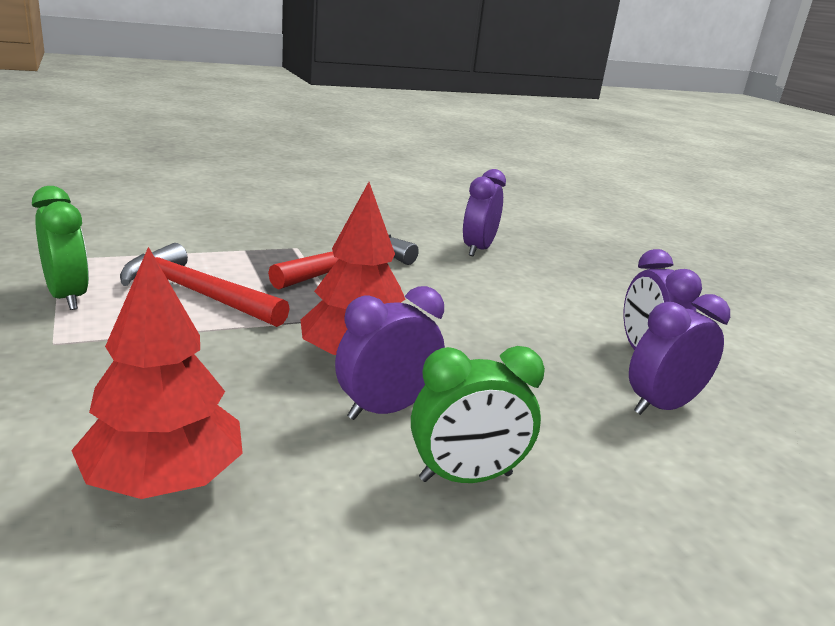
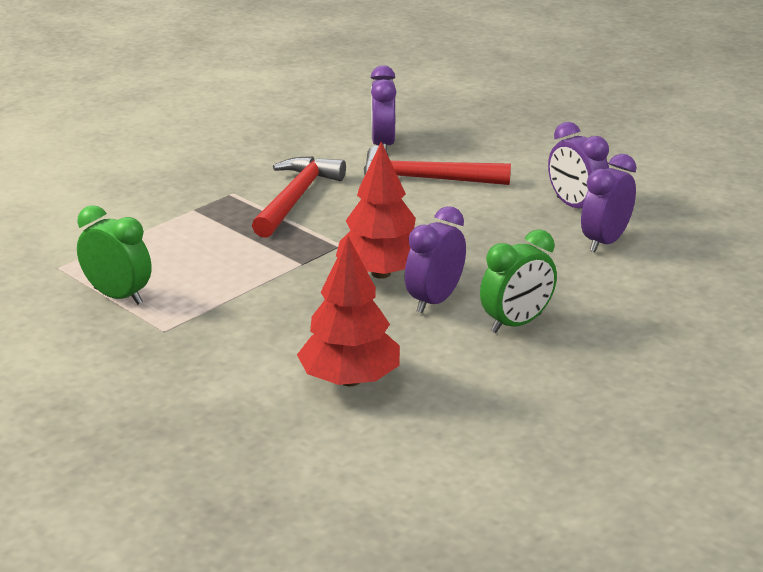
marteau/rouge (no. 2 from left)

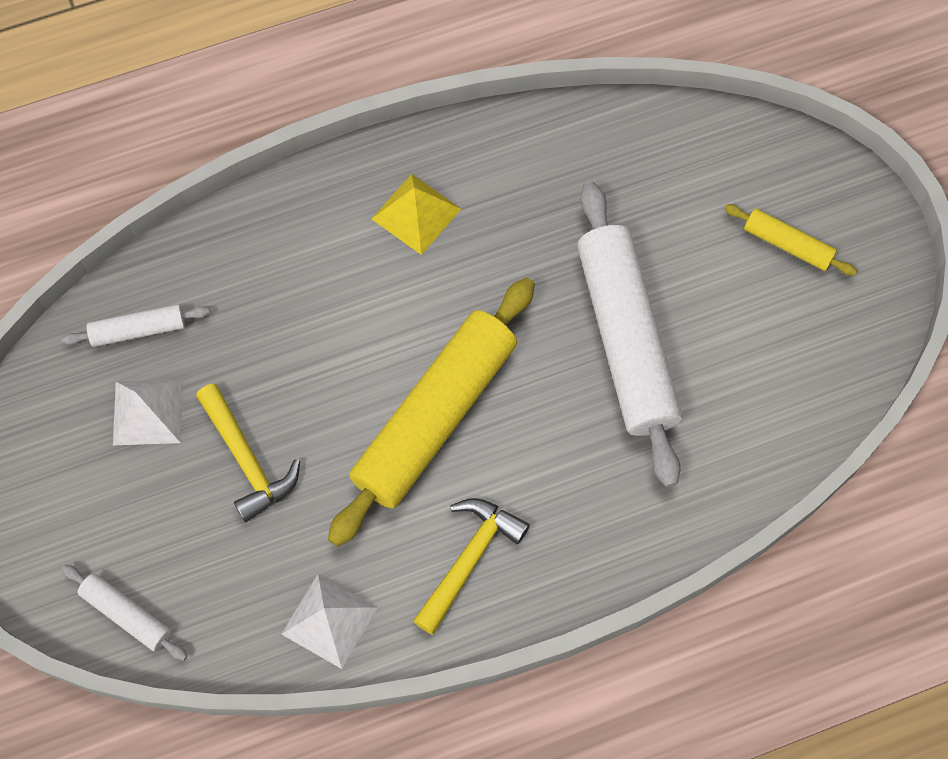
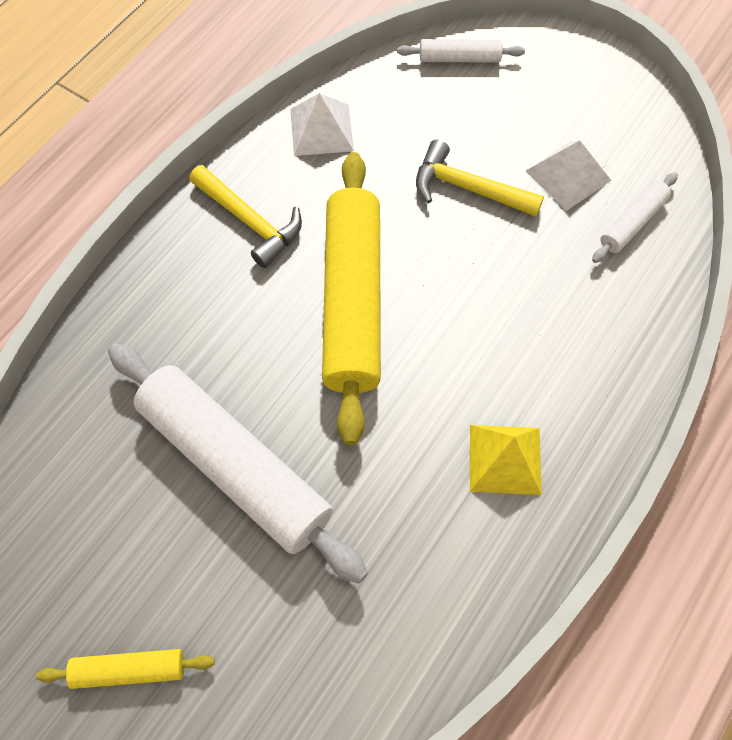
marteau/jaune (no. 1 from left)

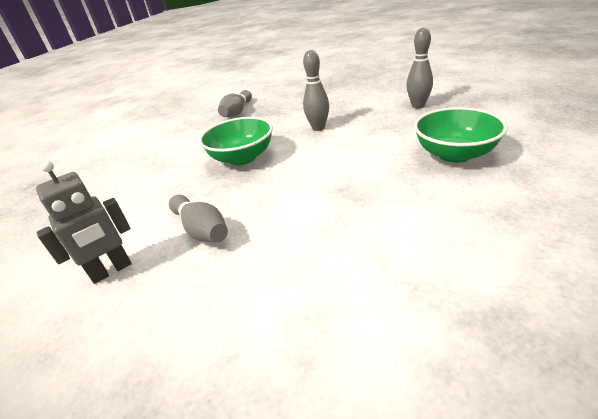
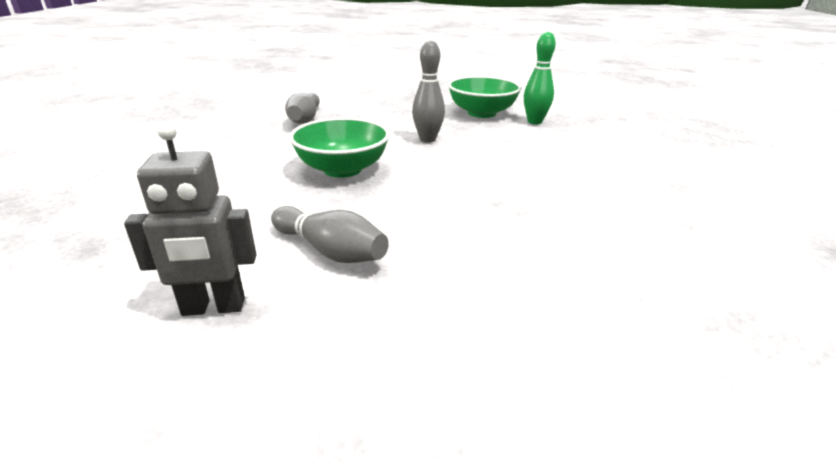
quille/vert
bol/vert (no. 2 from left)
robot/gris

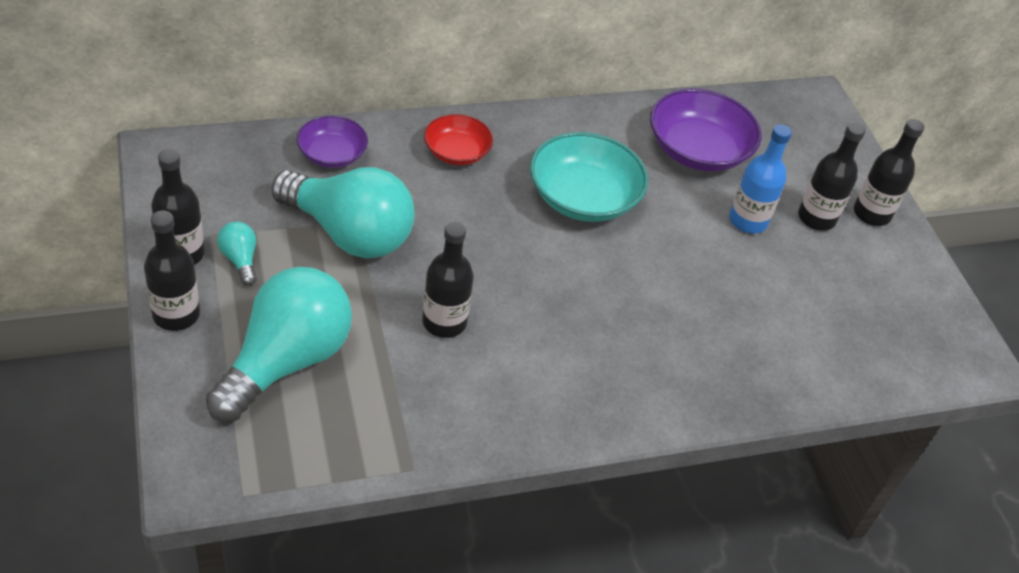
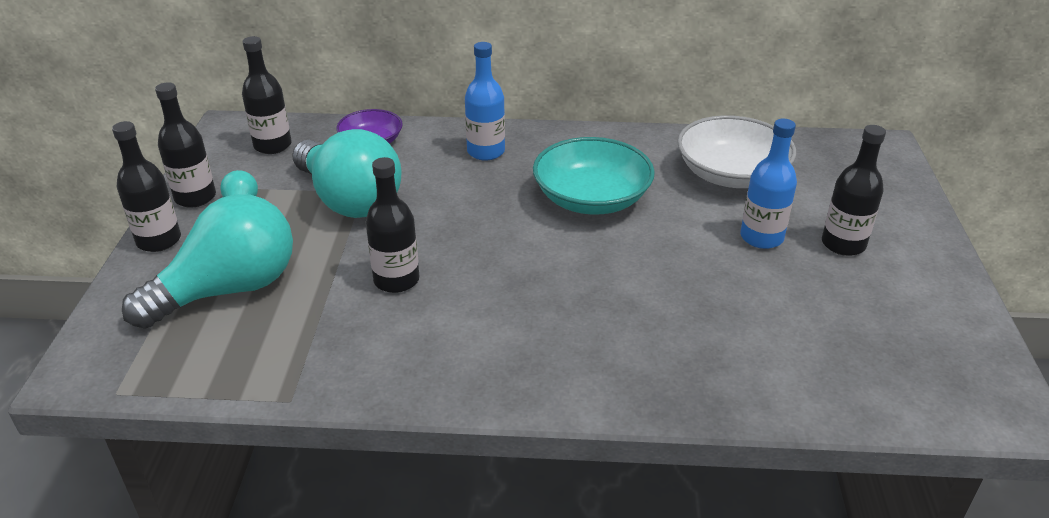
bol/blanc
bouteille/bleu (no. 1 from left)
bouteille/noir (no. 3 from left)

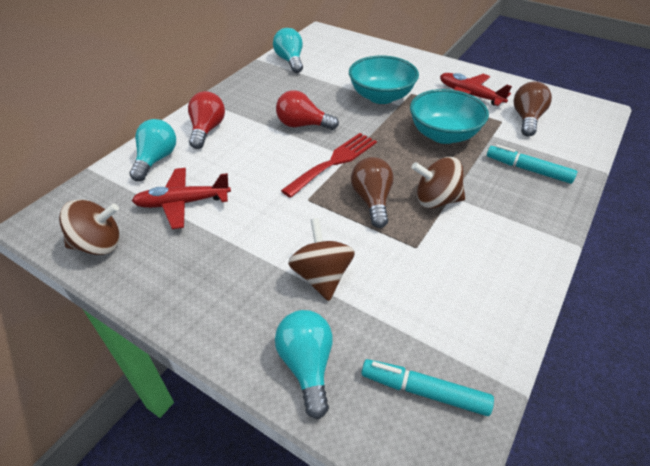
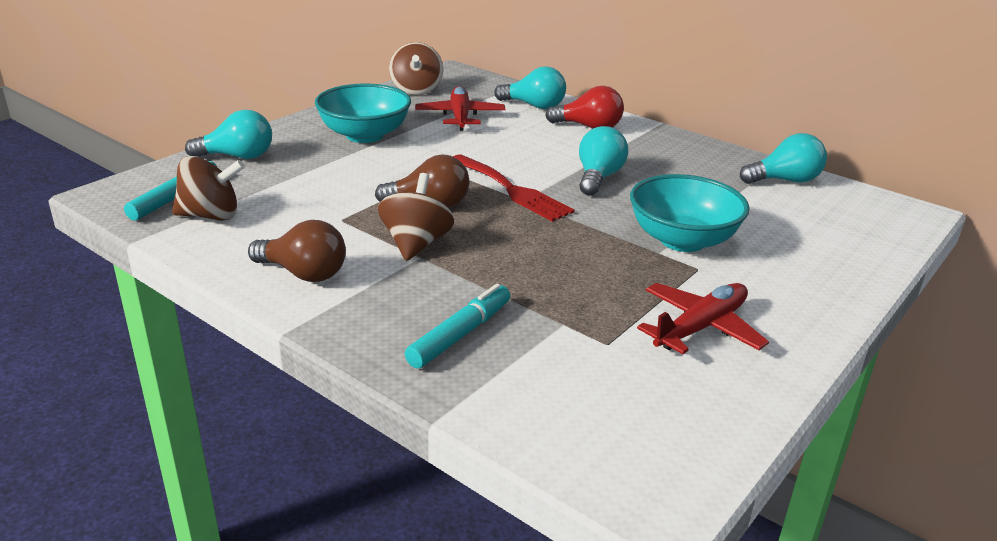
ampoule/marron (no. 1 from left)
bol/turquoise (no. 1 from left)
ampoule/turquoise (no. 3 from left)
toupie/marron (no. 1 from left)

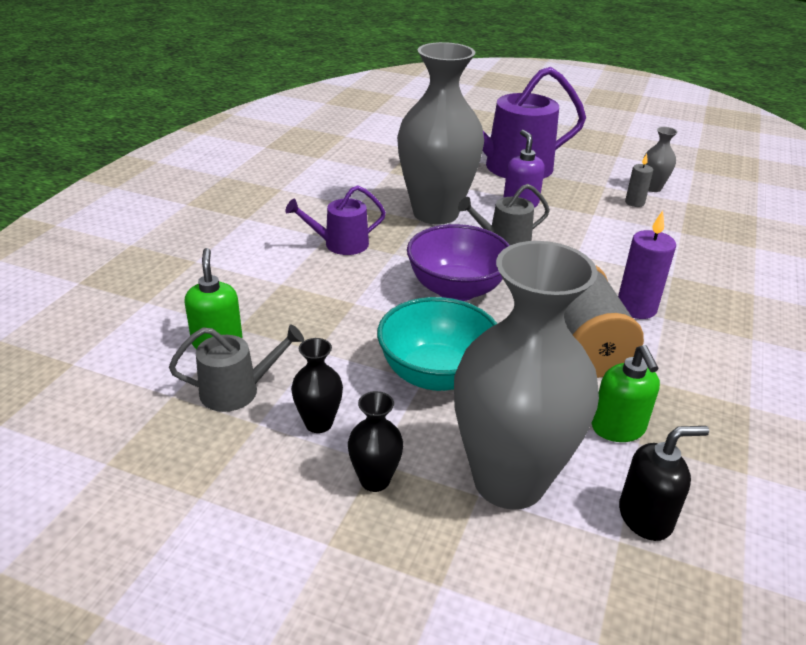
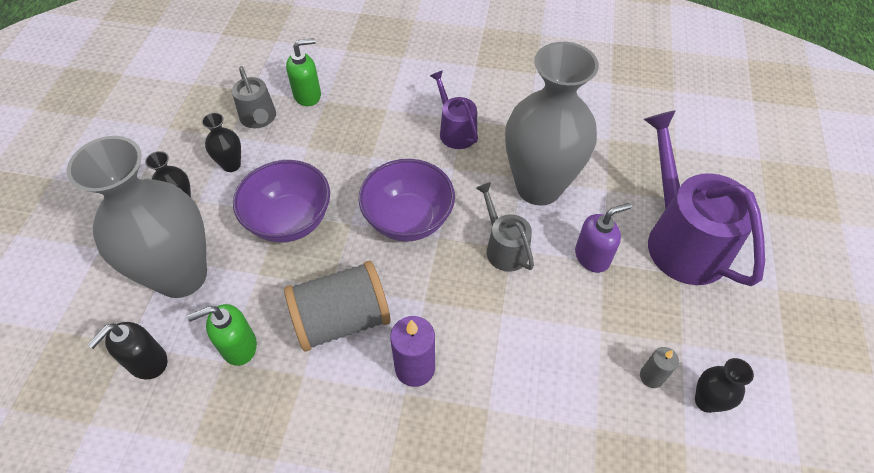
vase/noir (no. 3 from left)
bol/violet (no. 1 from left)
distributeur de savon/noir

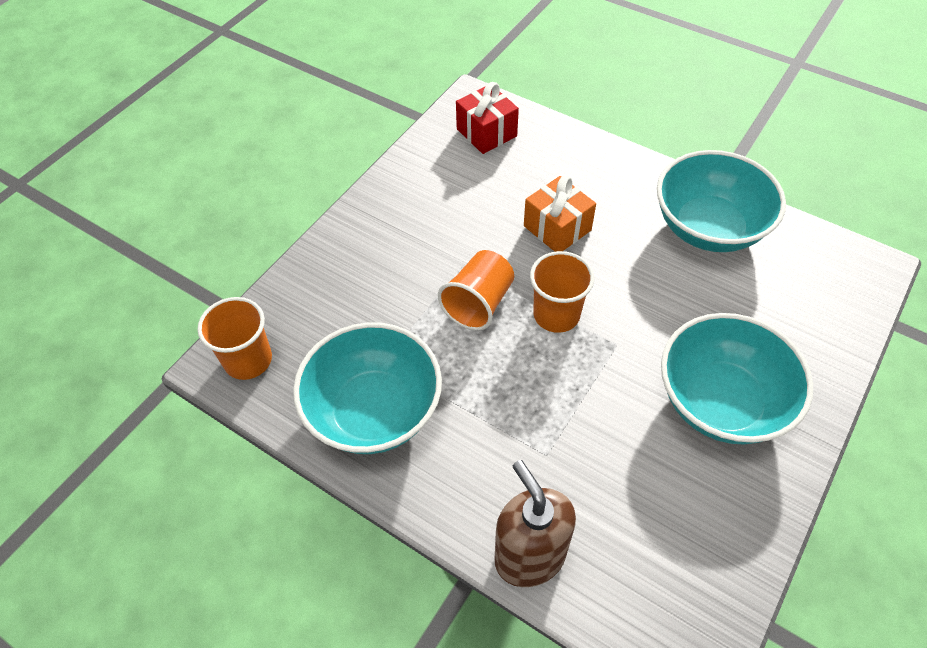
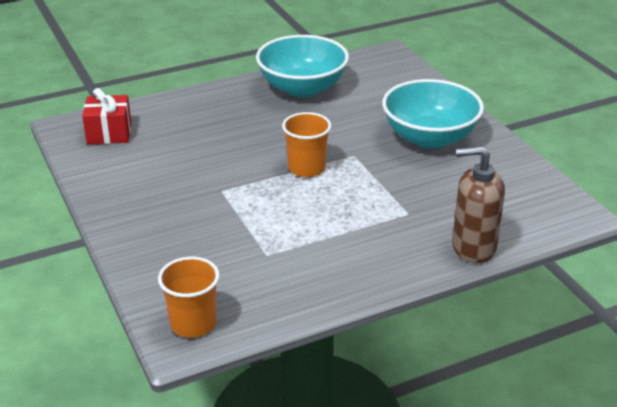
cadeau/orange
gobelet/orange (no. 2 from left in the first image)
bol/turquoise (no. 1 from left in the first image)

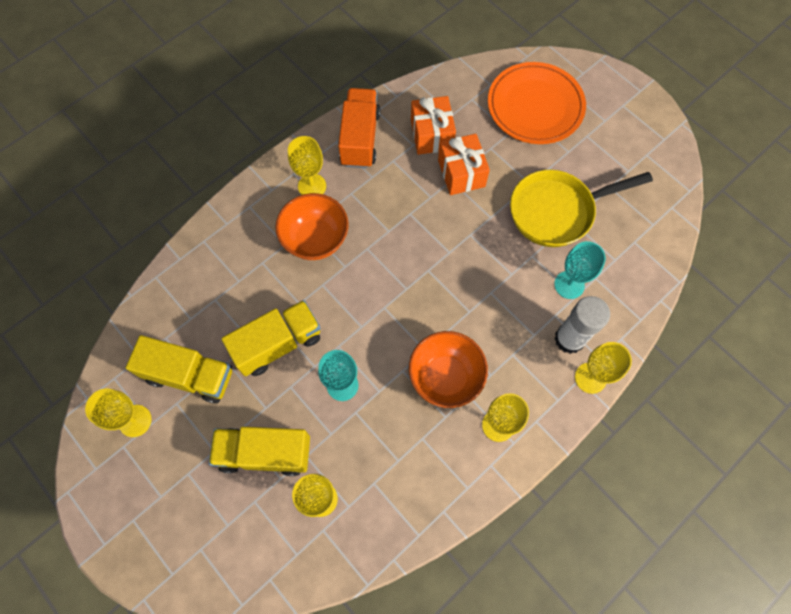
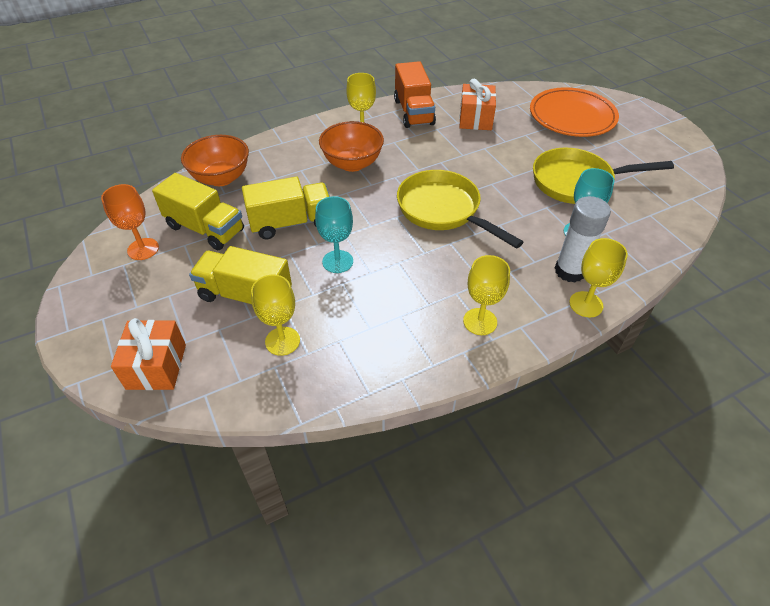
camion/orange
cadeau/orange (no. 1 from left)
bol/orange (no. 1 from left)
verre à pied/orange
poêle/jaune (no. 1 from left)

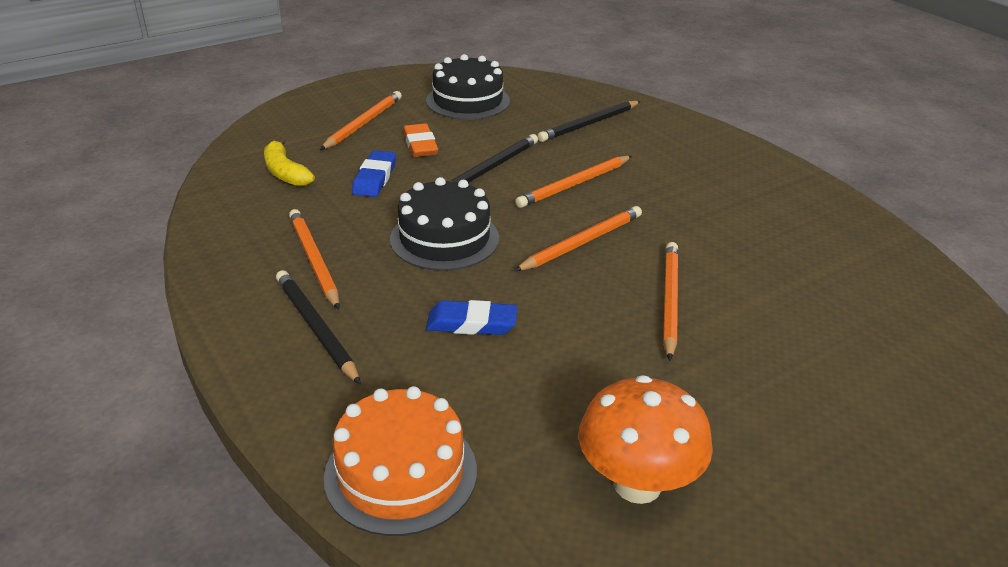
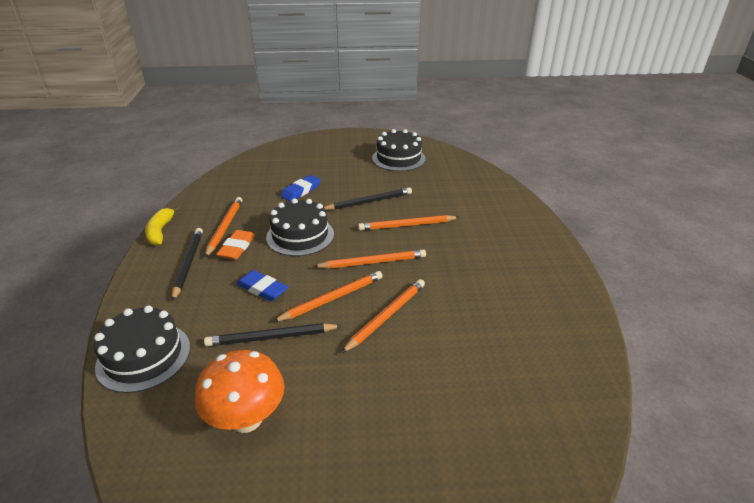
crayon/orange (no. 2 from left)
crayon/noir (no. 2 from left)
gomme/orange
banane/jaune
gâteau/noir (no. 1 from left)

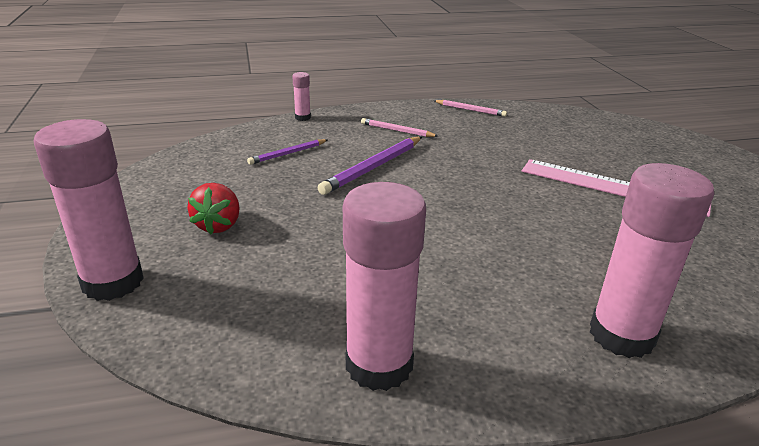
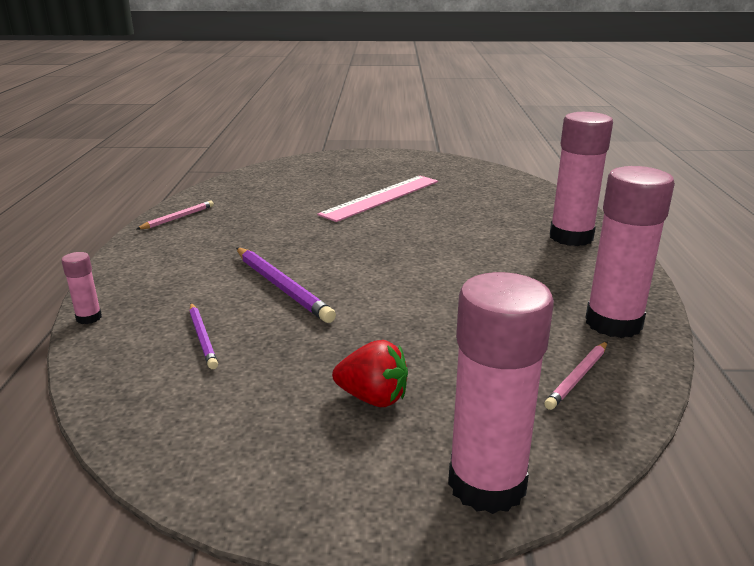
crayon/rose (no. 2 from left)

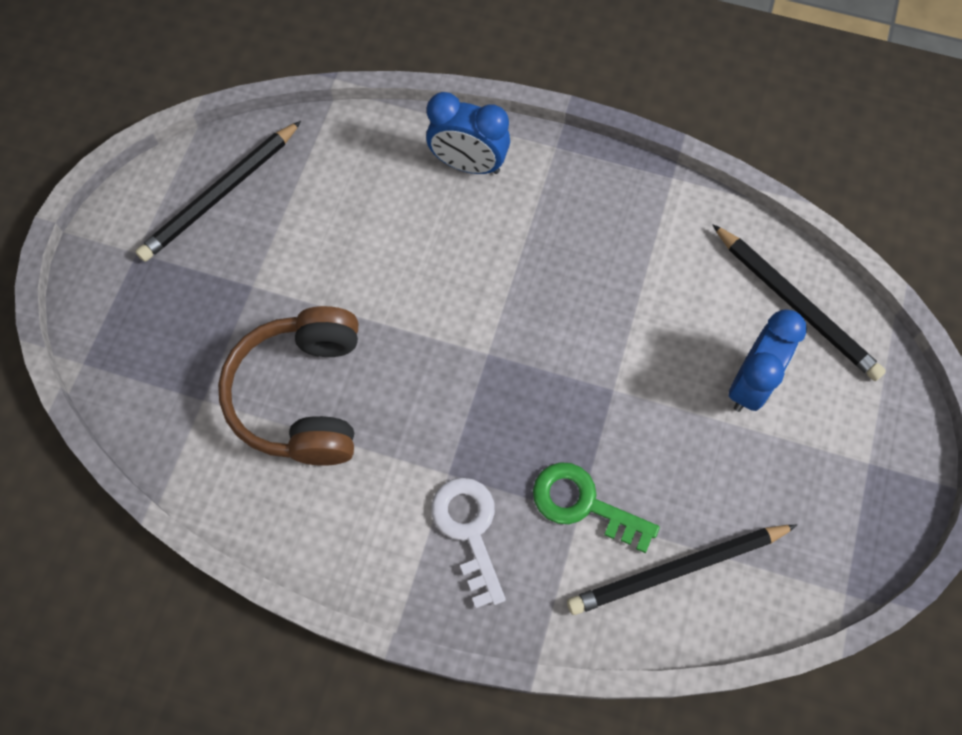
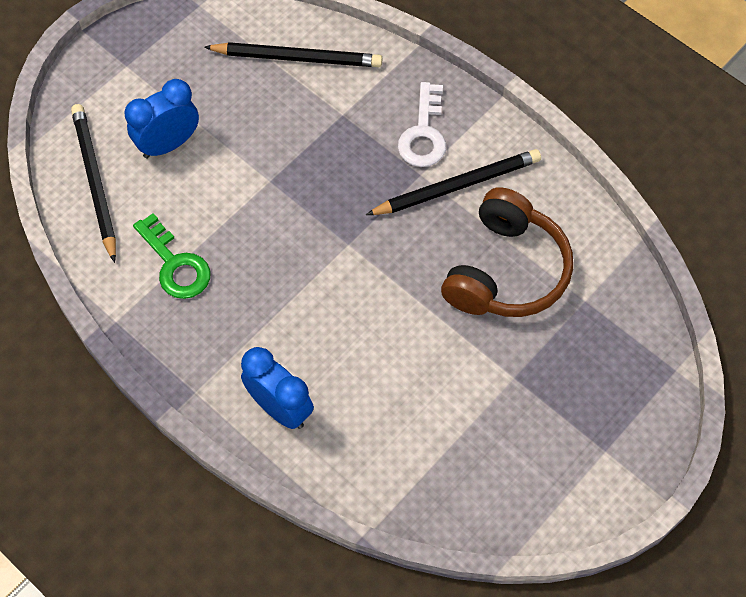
crayon/noir (no. 3 from left)
clé/vert

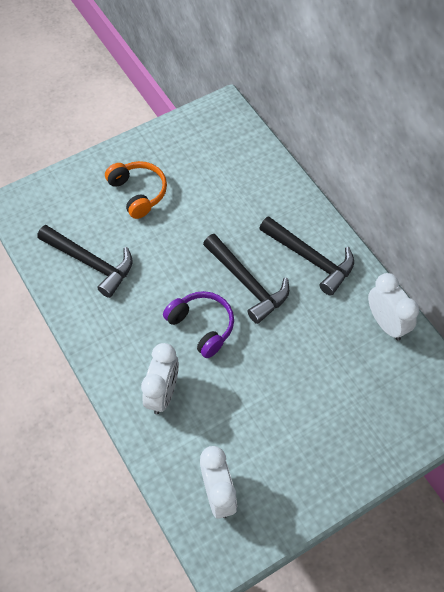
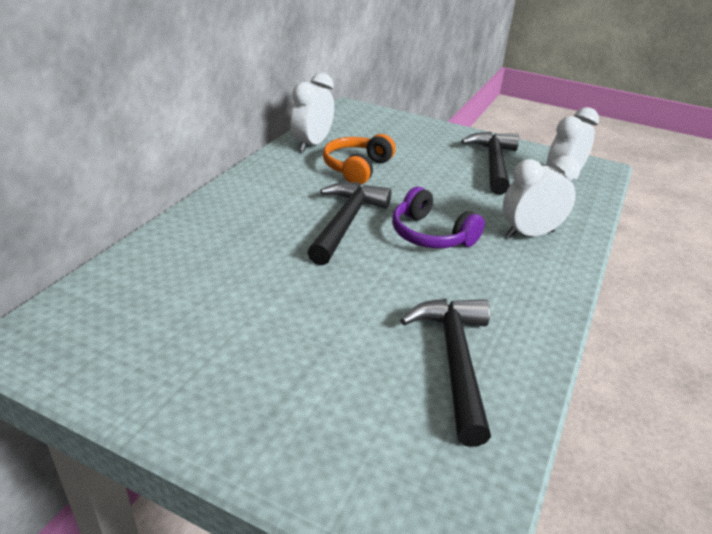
casque audio/orange
marteau/noir (no. 3 from left)
casque audio/violet

